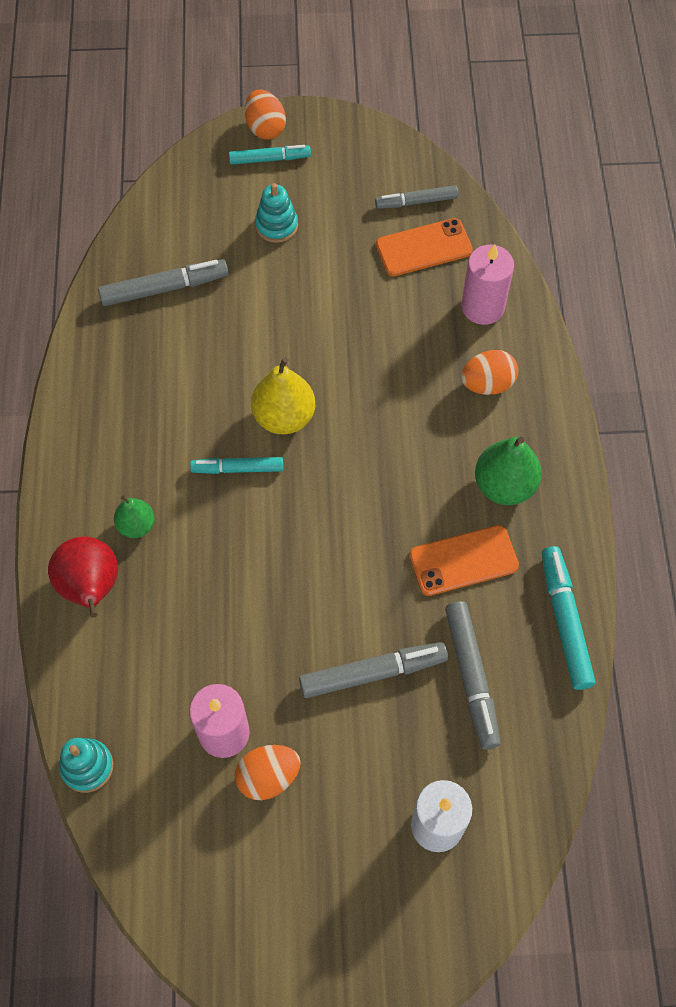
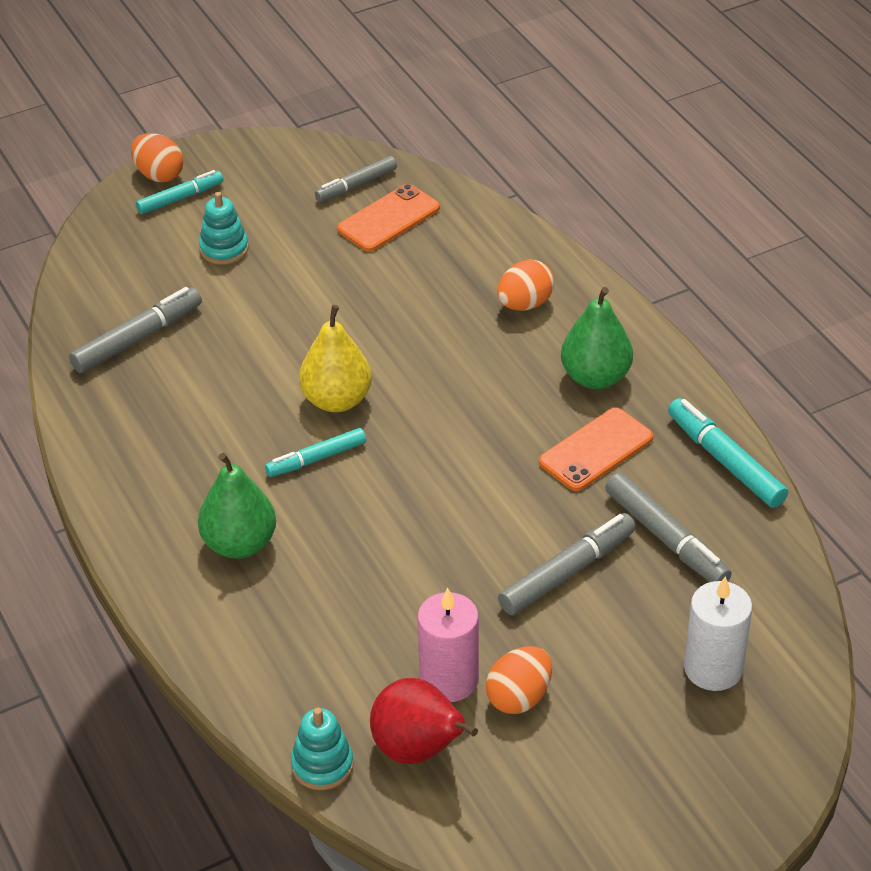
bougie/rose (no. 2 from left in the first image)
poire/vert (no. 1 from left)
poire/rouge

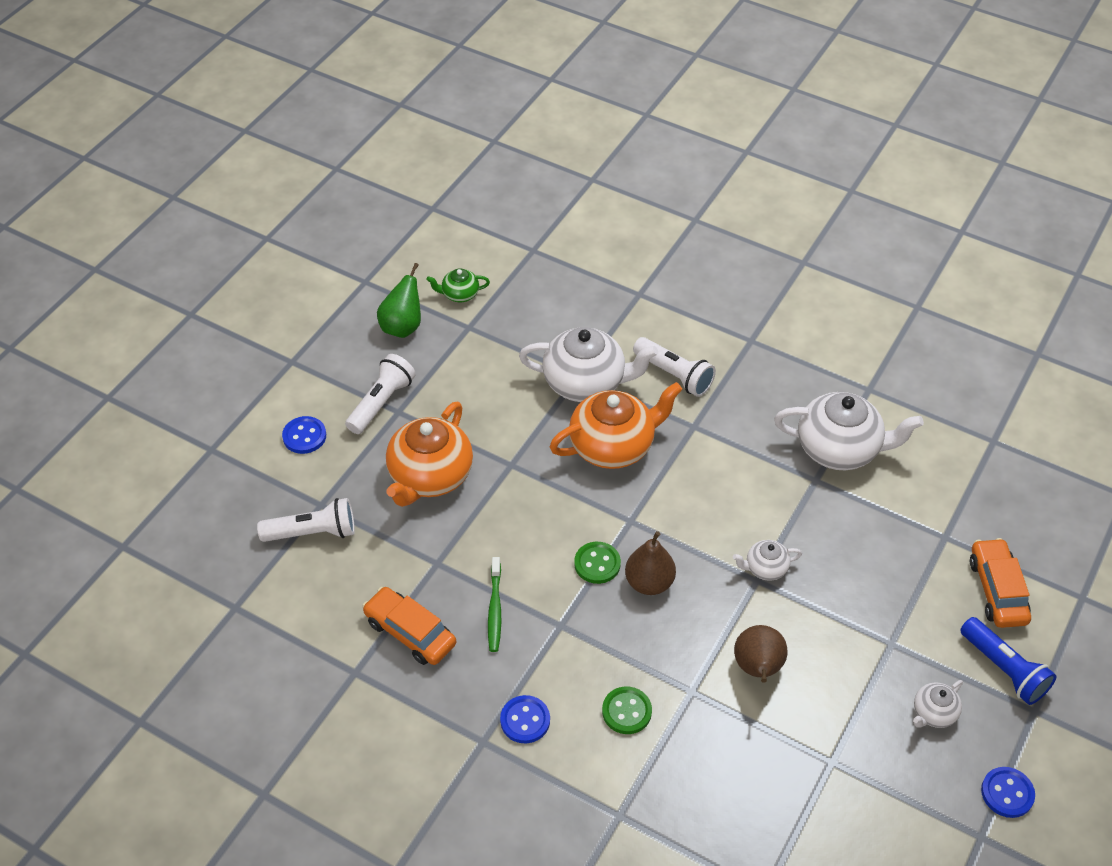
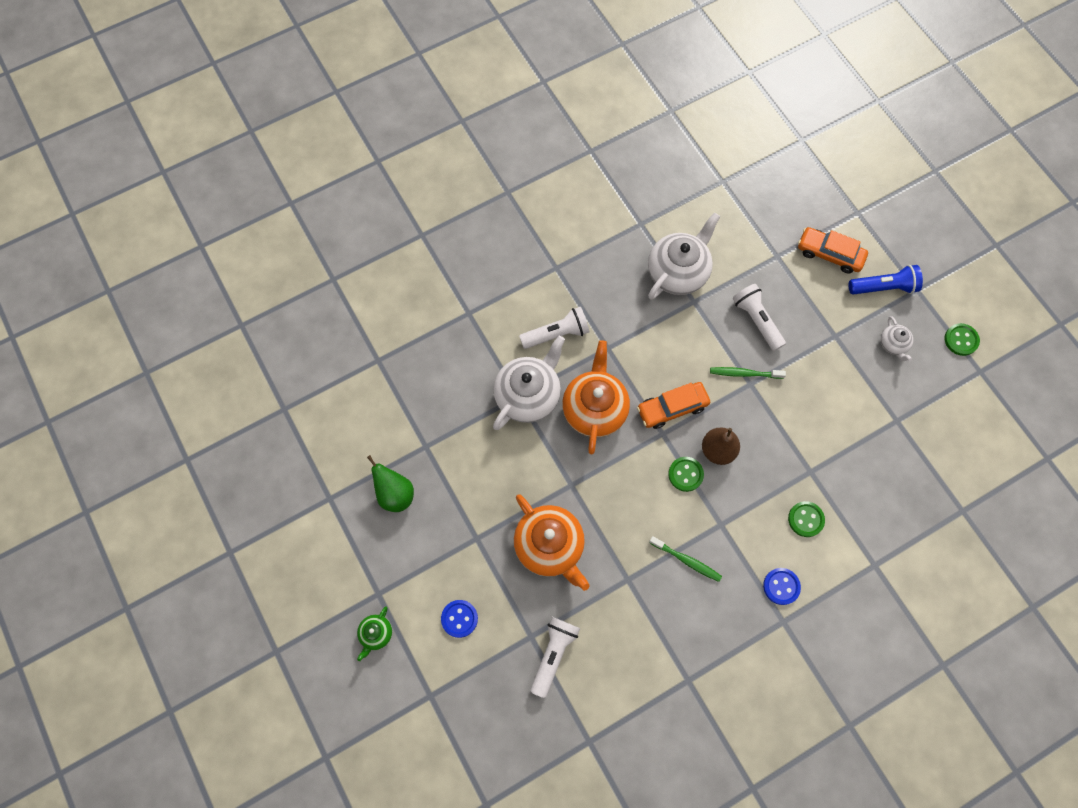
théière/vert
lampe de poche/blanc (no. 3 from left)
brosse à dents/vert (no. 2 from left)
voiture/orange (no. 1 from left)
poire/marron (no. 2 from left in the first image)
bouton/vert (no. 3 from left)

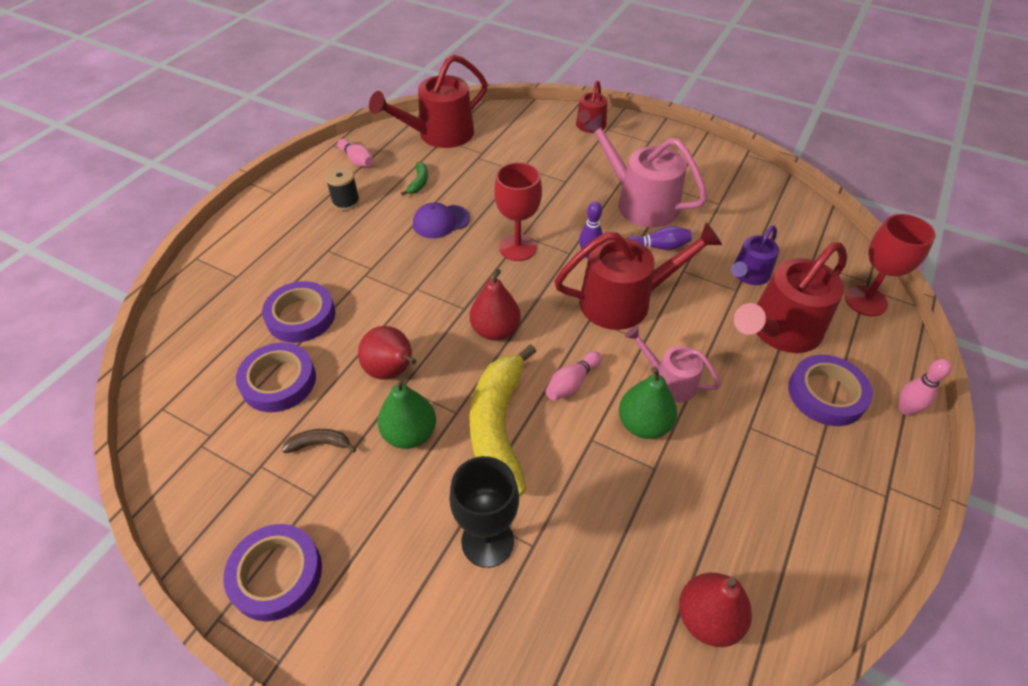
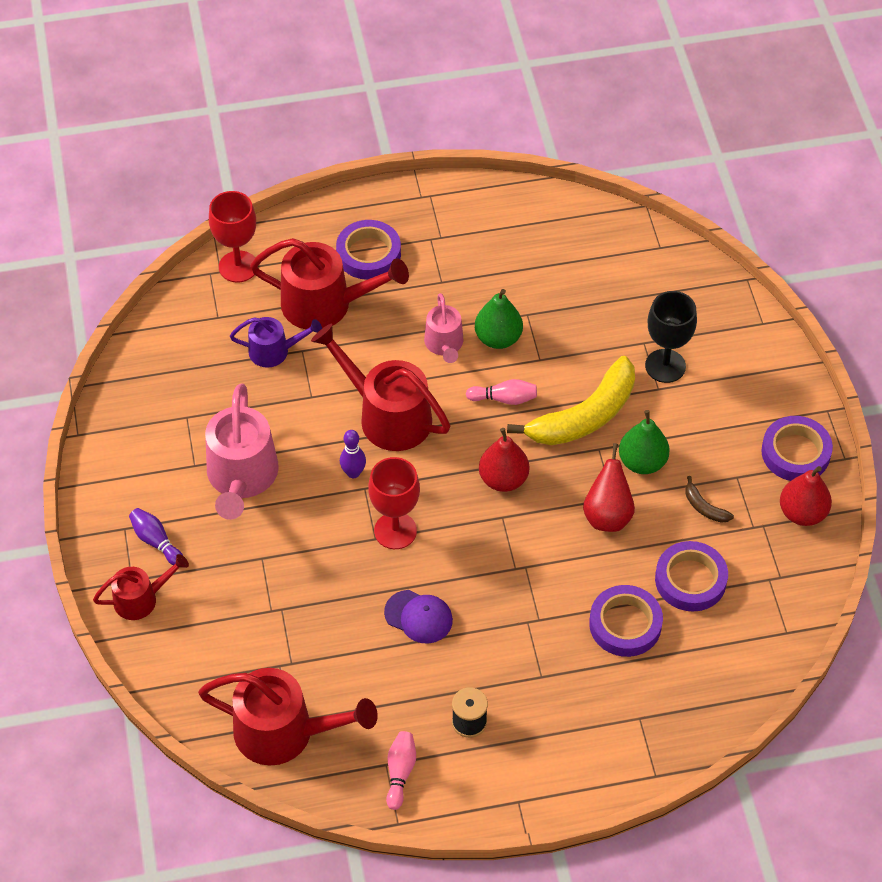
banane/vert
quille/violet (no. 1 from left)
quille/rose (no. 3 from left in the first image)
poire/rouge (no. 3 from left)

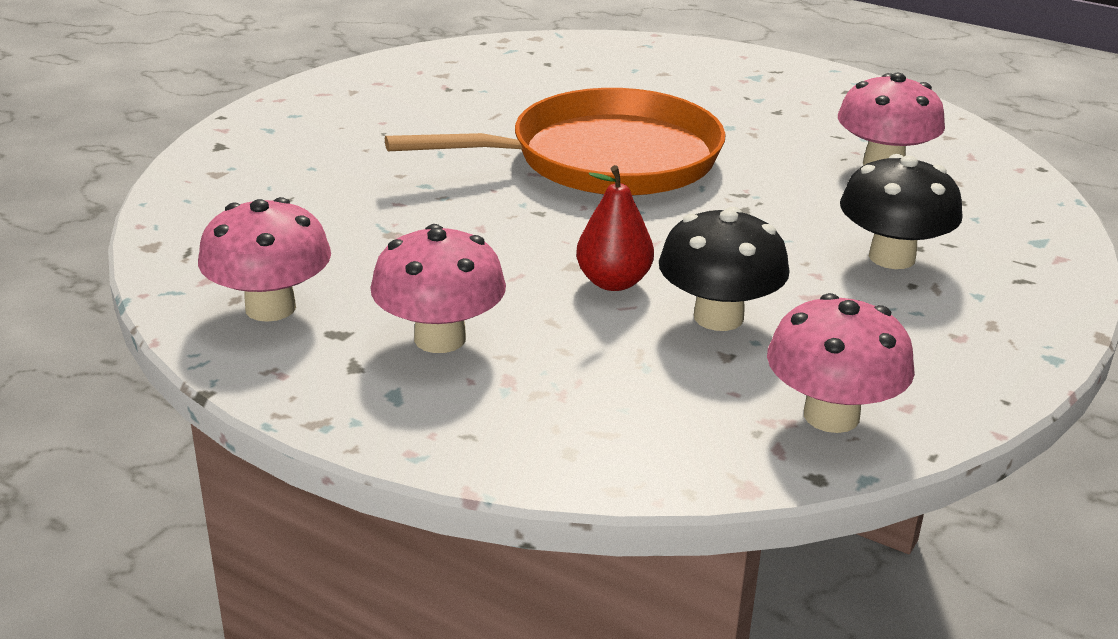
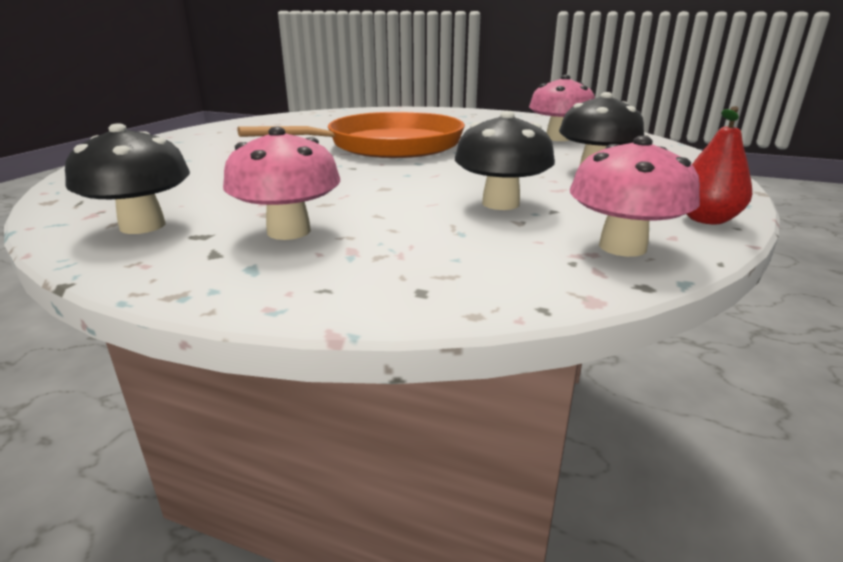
poire/rouge
champignon/noir (no. 1 from left)

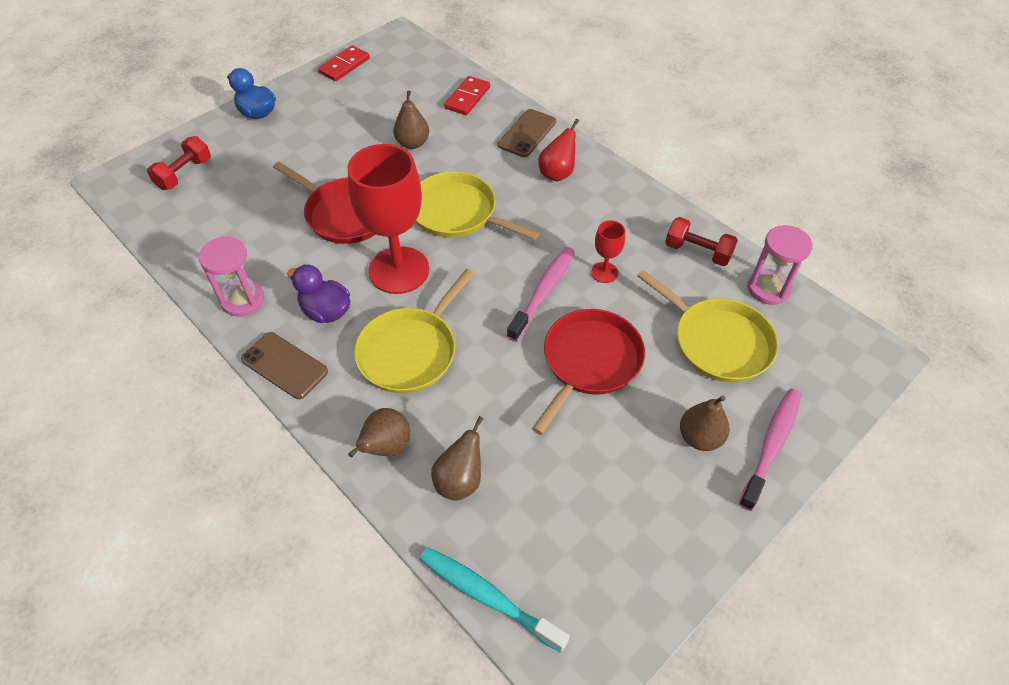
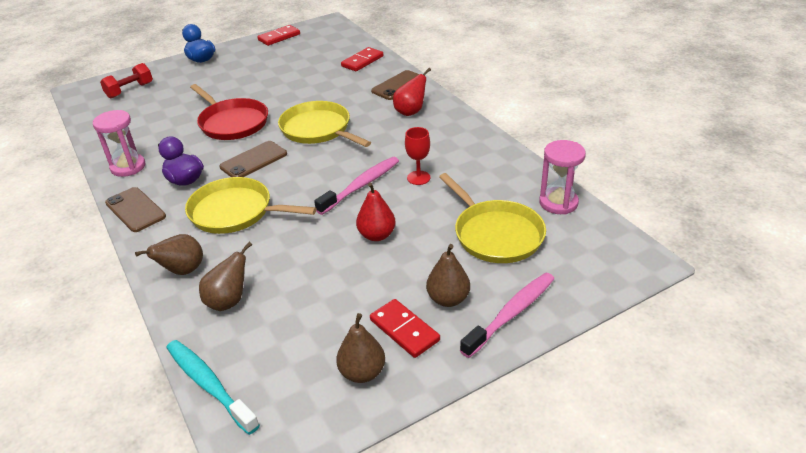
poire/marron (no. 3 from left)
téléphone/marron (no. 2 from left)
haltère/rouge (no. 2 from left in the first image)
poêle/jaune (no. 1 from left)
poire/rouge (no. 1 from left)
domino/rouge (no. 3 from left)

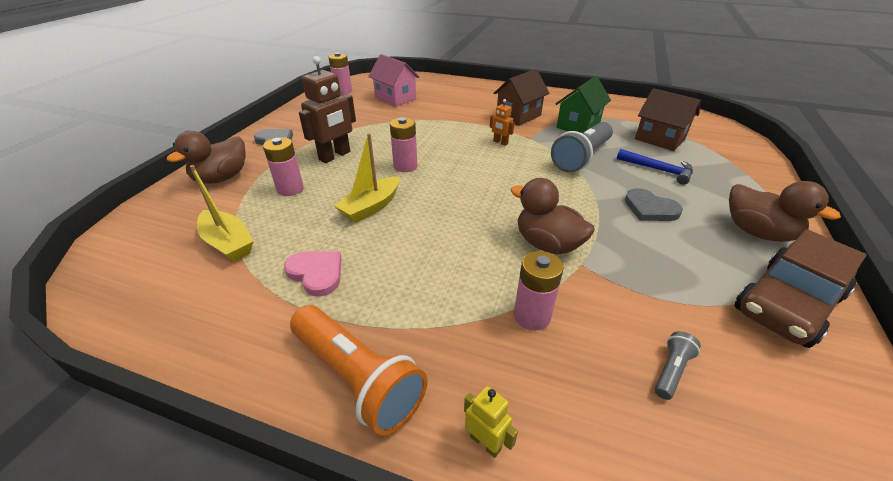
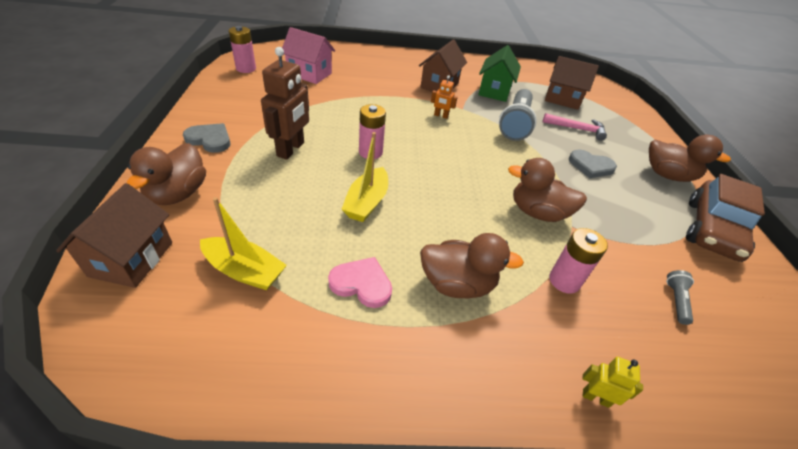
pile/rose (no. 1 from left in the first image)
marteau/rose
lampe de poche/orange
maison/marron (no. 1 from left)
canard/marron (no. 2 from left)

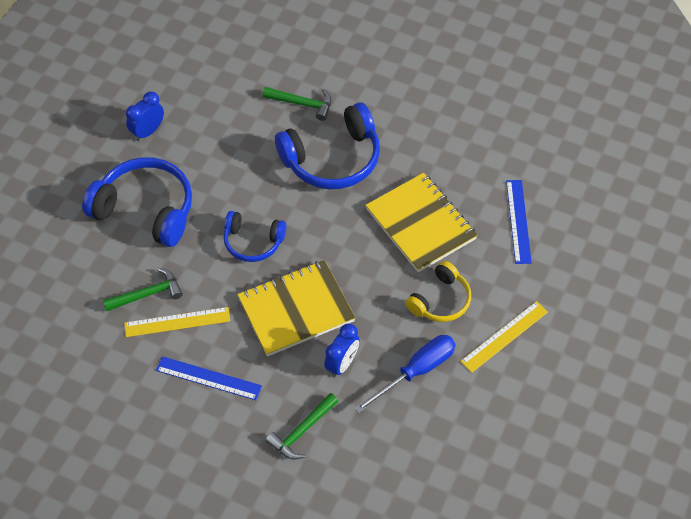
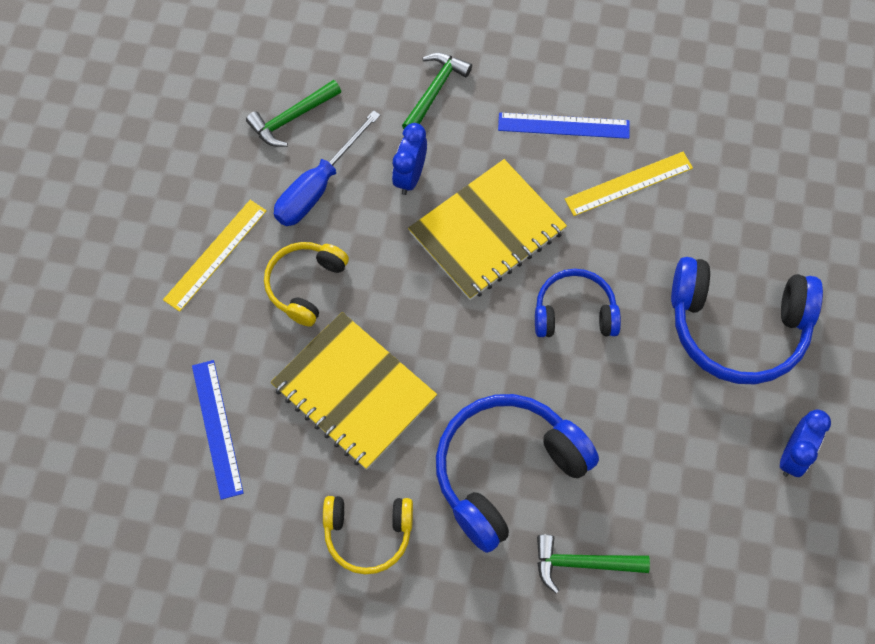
marteau/vert (no. 1 from left)
casque audio/jaune (no. 2 from left)

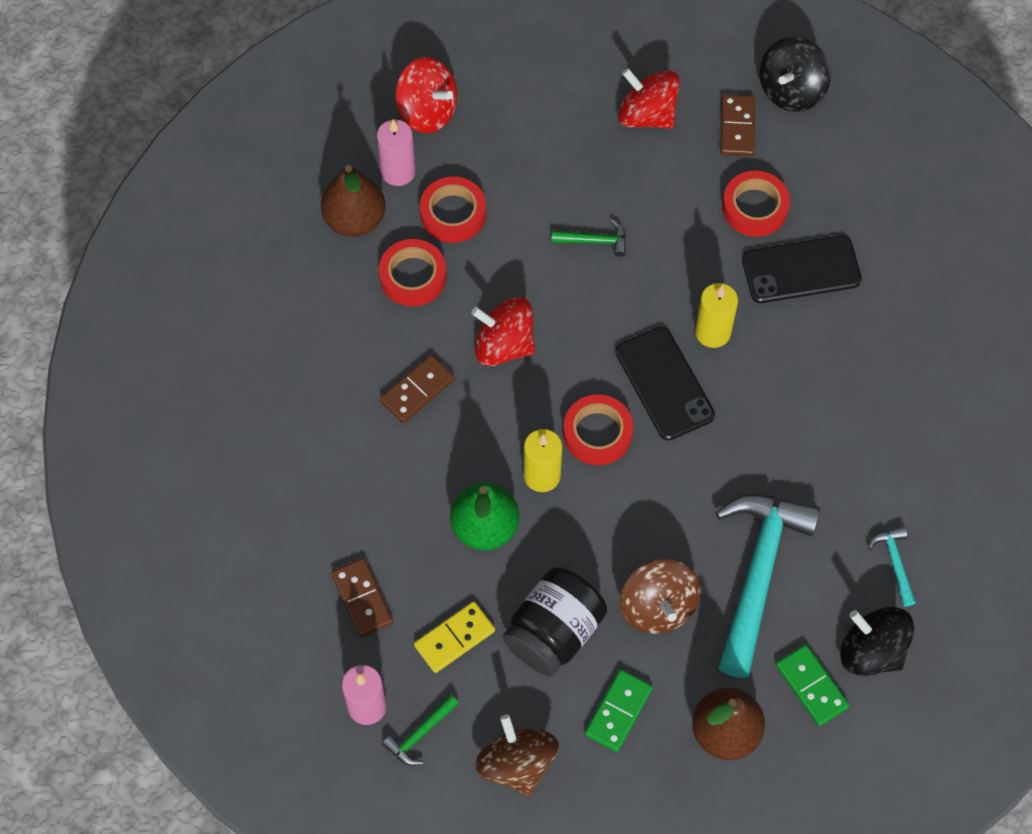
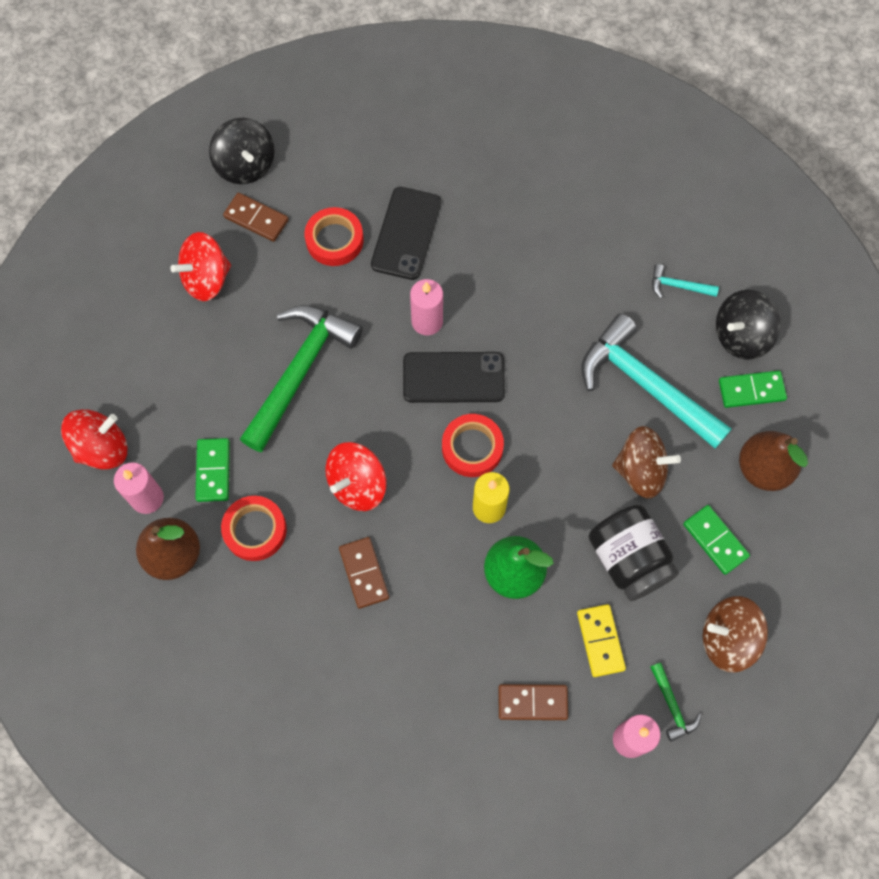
domino/vert (no. 1 from left)
marteau/vert (no. 1 from left)
bougie/rose (no. 2 from left)

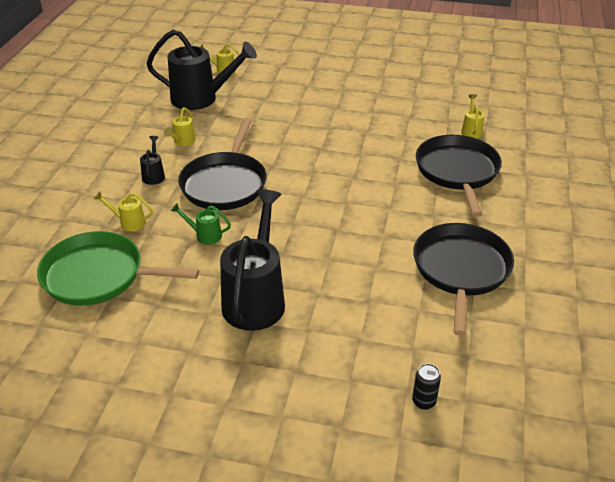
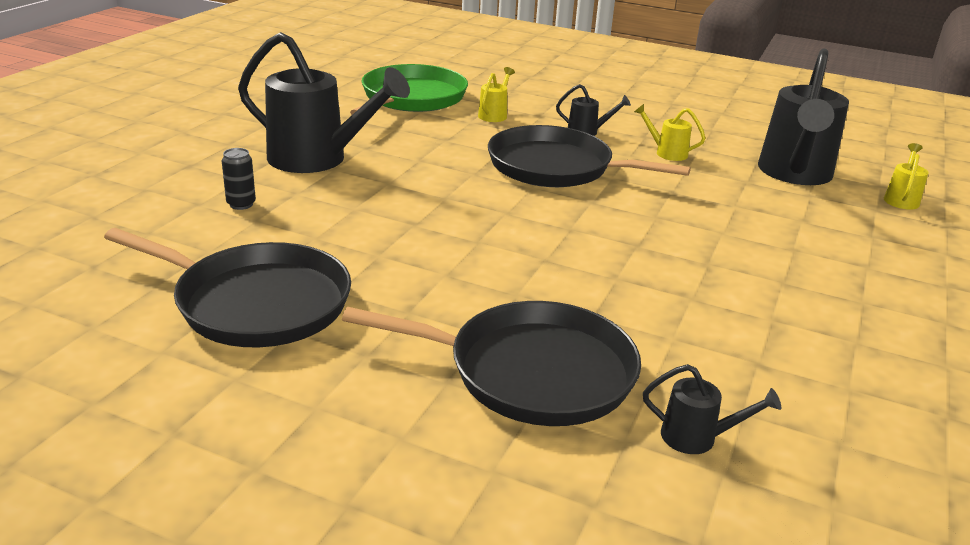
arrosoir/noir (no. 3 from left)
arrosoir/vert
canette/noir

